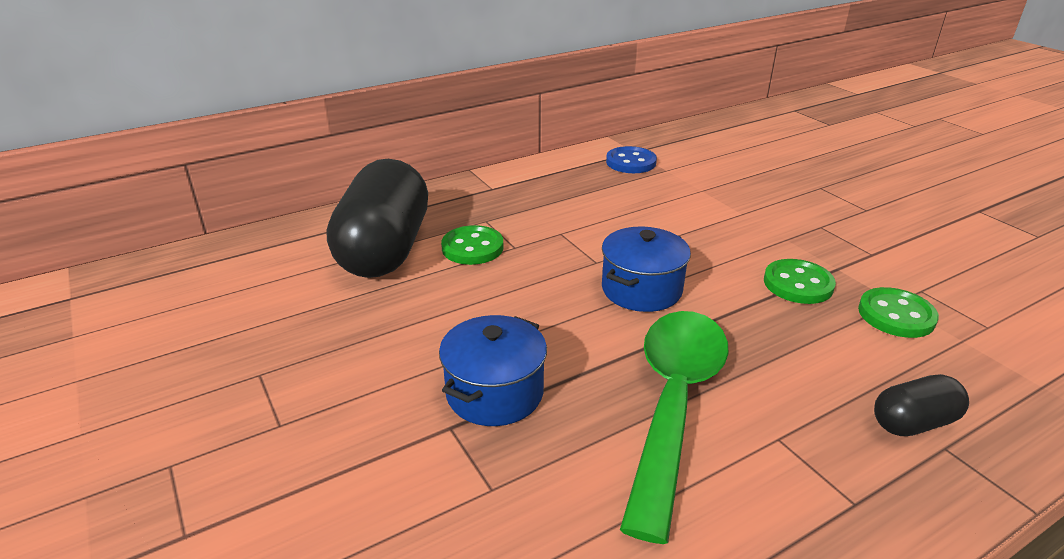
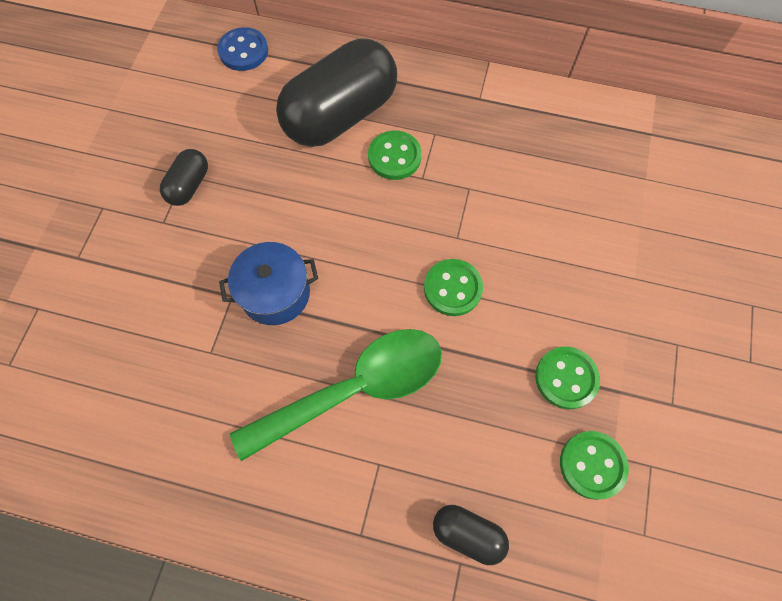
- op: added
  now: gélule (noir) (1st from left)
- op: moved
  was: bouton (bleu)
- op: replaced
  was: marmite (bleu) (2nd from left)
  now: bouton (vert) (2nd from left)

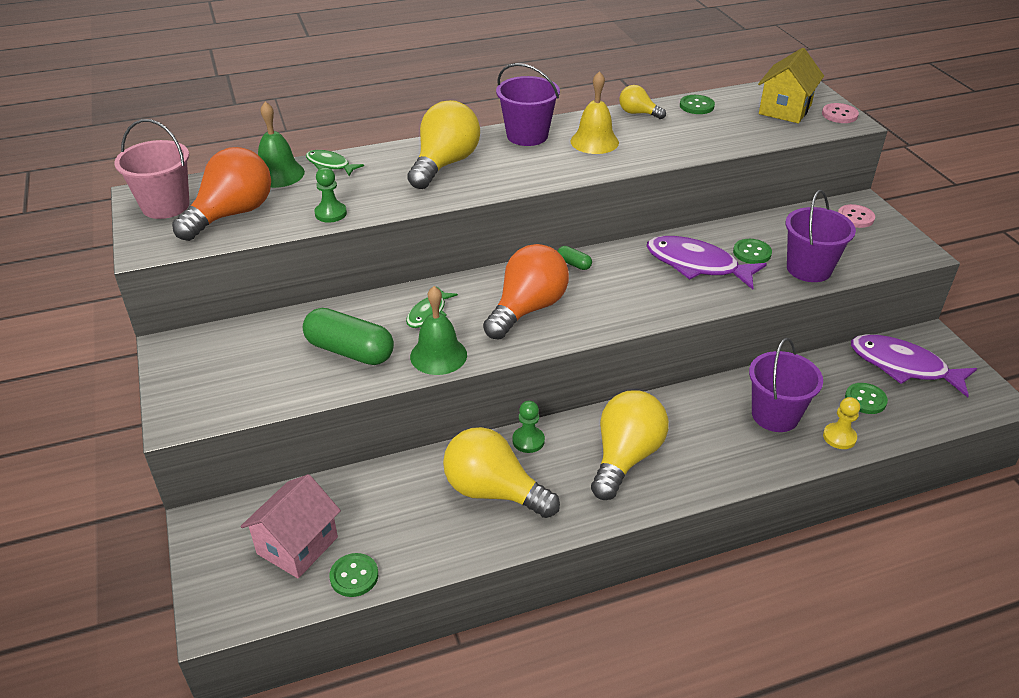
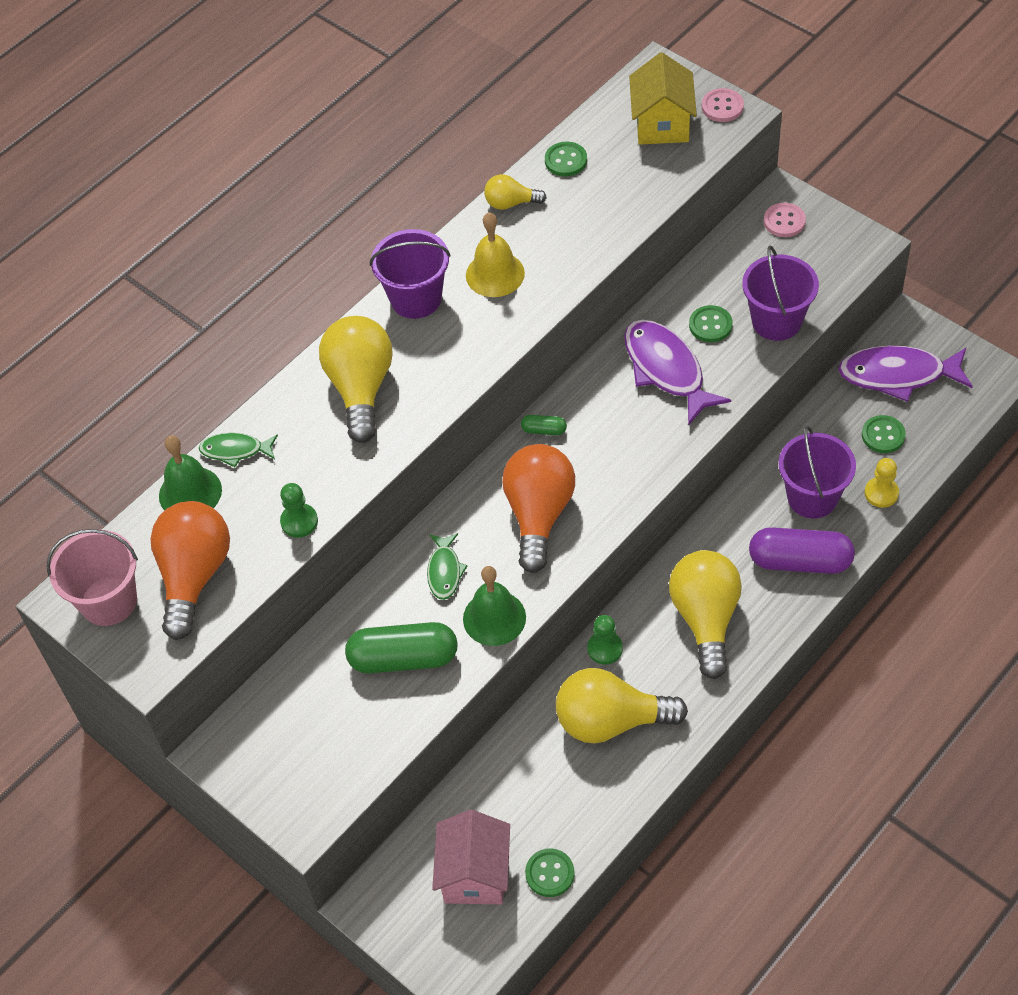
- op: turned
  was: poisson (violet) (1st from left)
  clockwise: 60
- op: added
  now: gélule (violet)

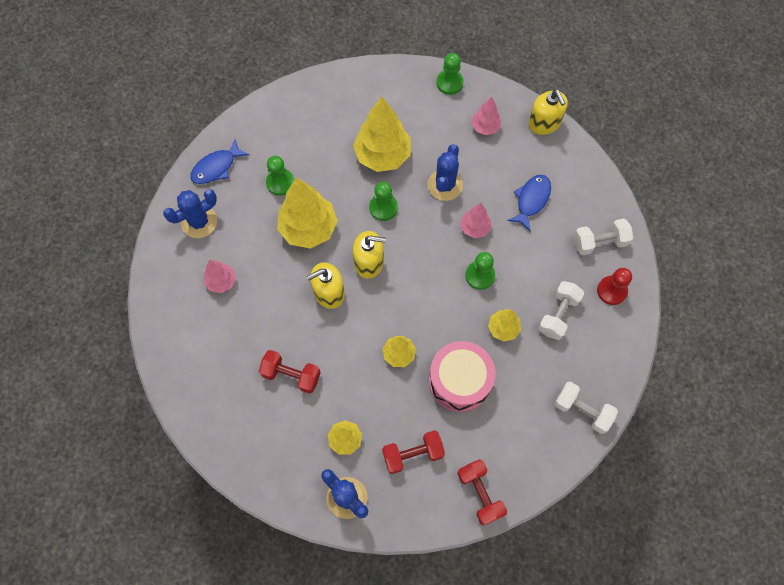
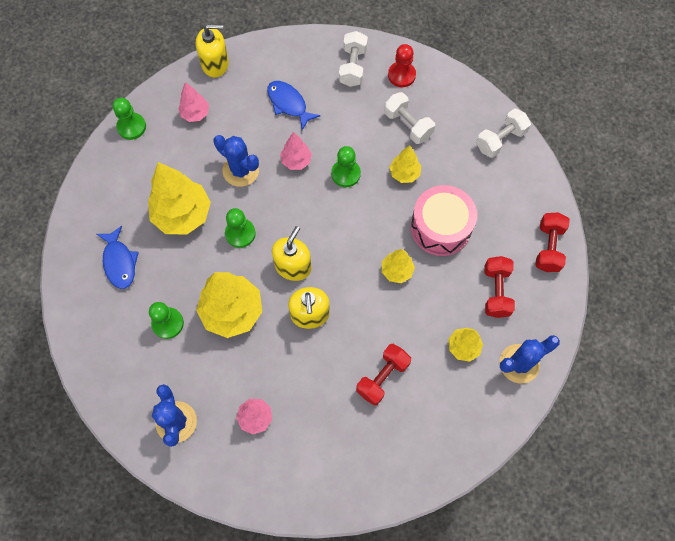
- op: moved
  was: poisson (bleu) (1st from left)
- op: turned
  was: haltère (rouge) (3rd from left)
  clockwise: -75

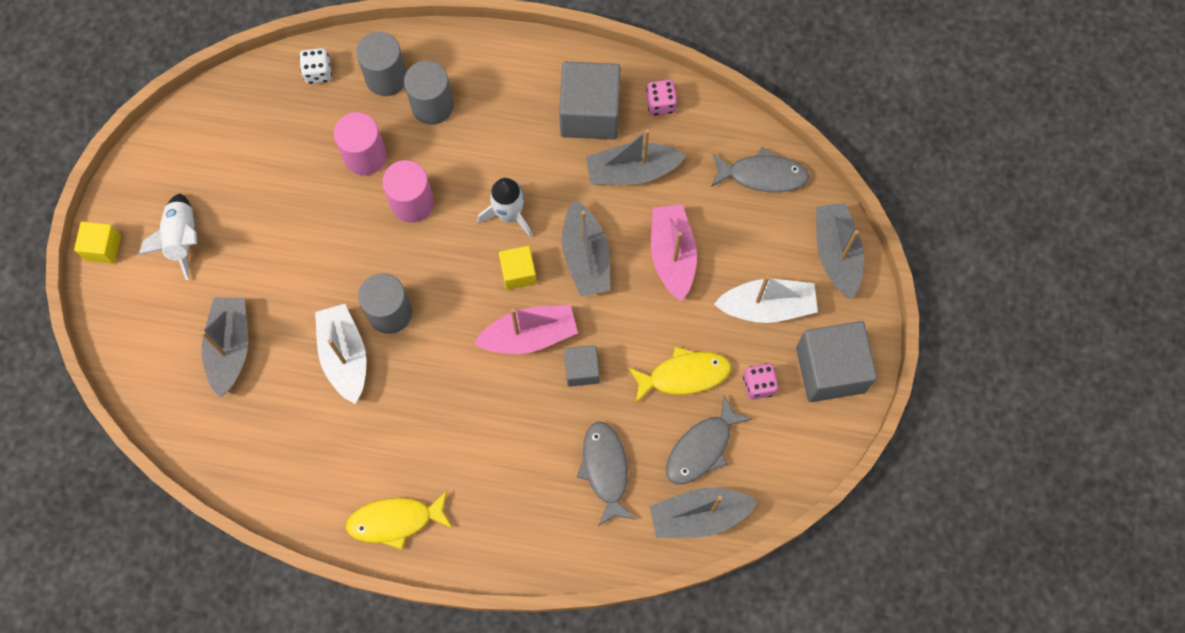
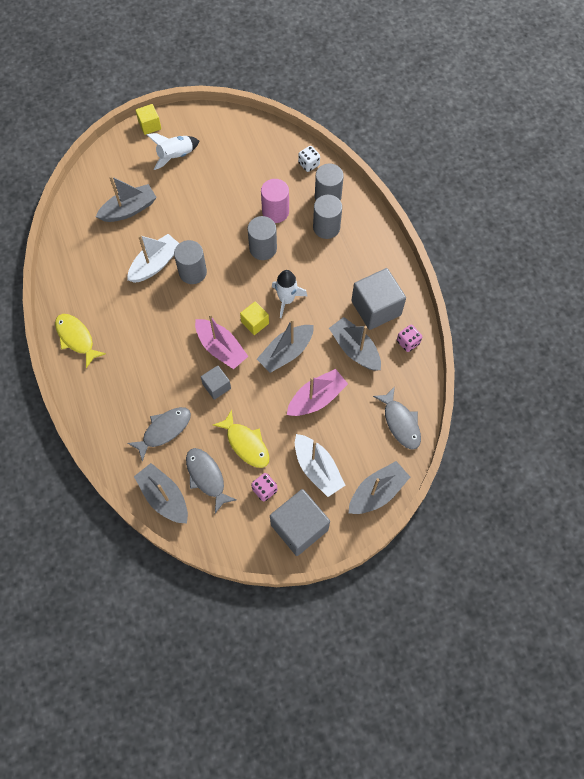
- op: turned
  was: poisson (gris) (2nd from left)
  clockwise: 45
- op: recoloured
  was: cylindre (rose) (2nd from left)
  now: cylindre (gris) (2nd from left)

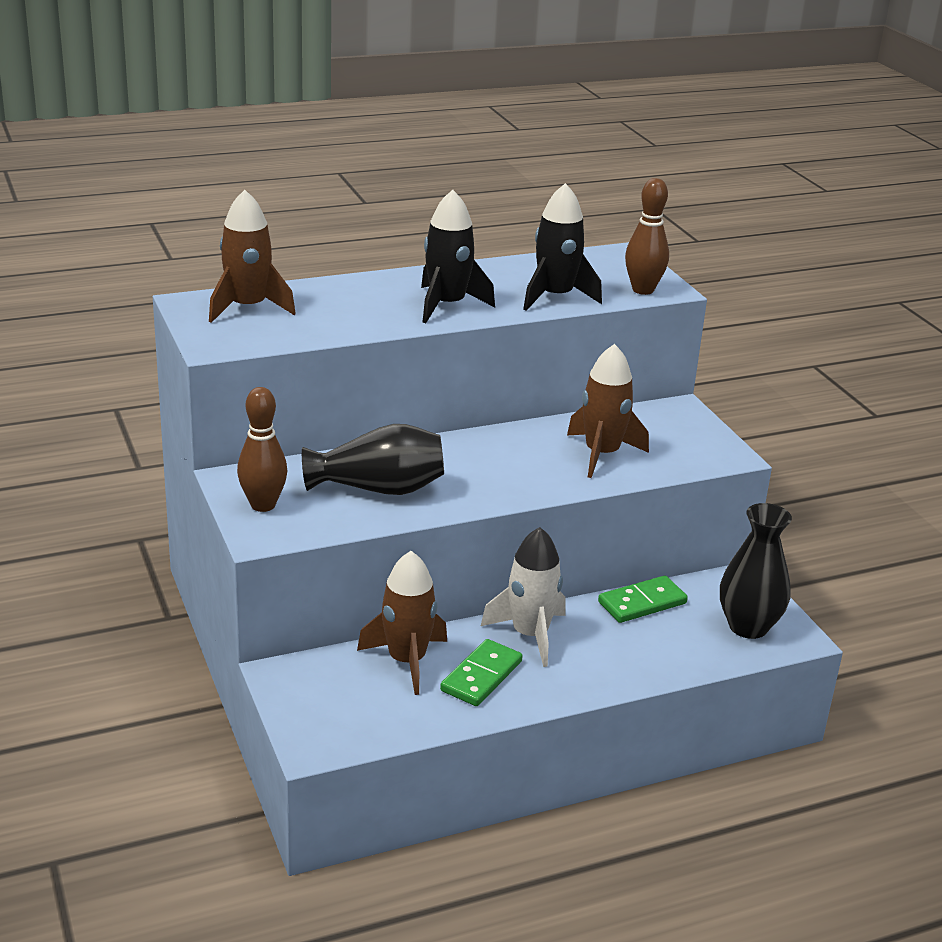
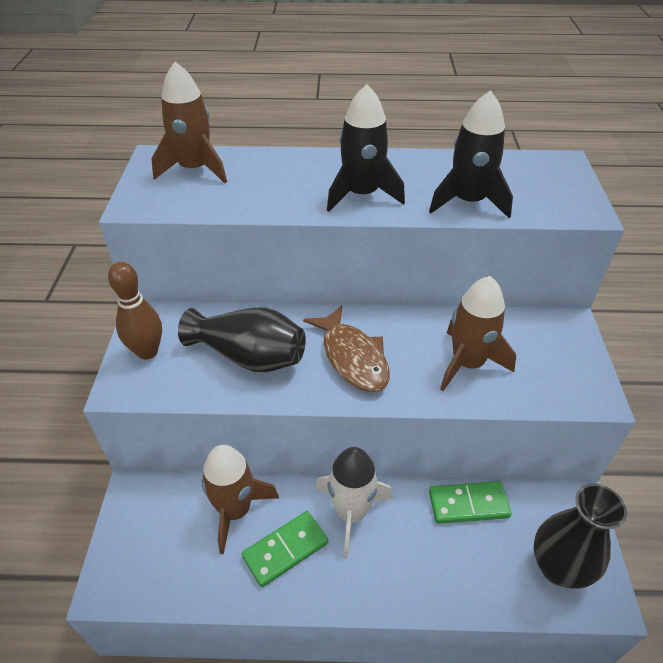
- op: added
  now: poisson (marron)
- op: removed
  was: quille (marron) (2nd from left)

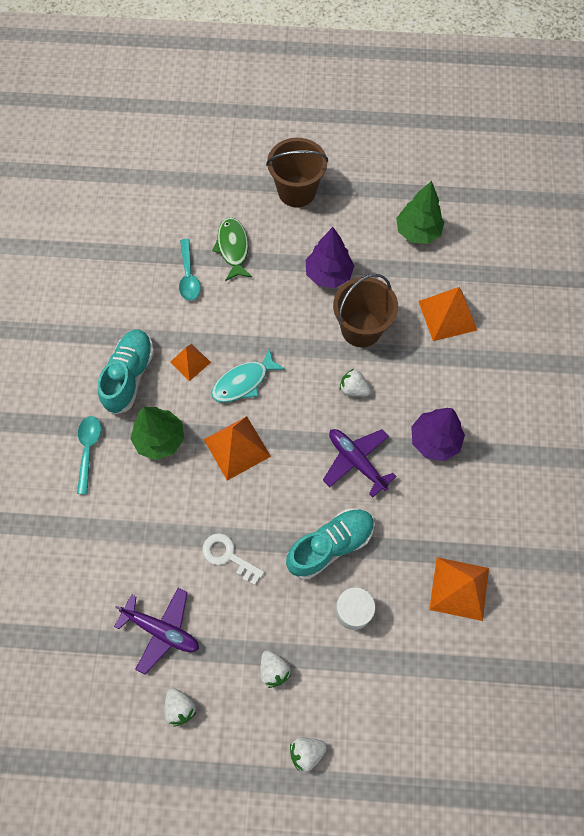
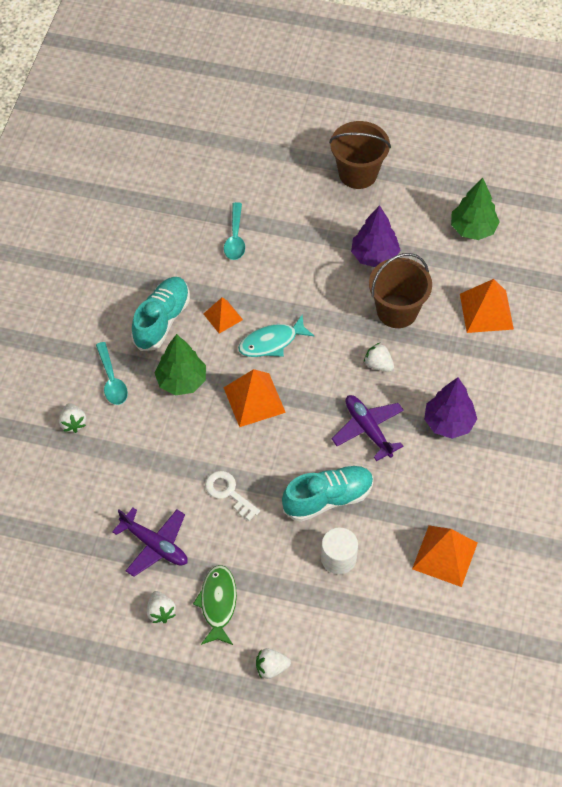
- op: moved
  was: fraise (blanc) (2nd from left in the first image)
  now: fraise (blanc) (1st from left)
- op: turned
  was: cuillère (turquoise) (1st from left)
  clockwise: 150
- op: moved
  was: poisson (vert)

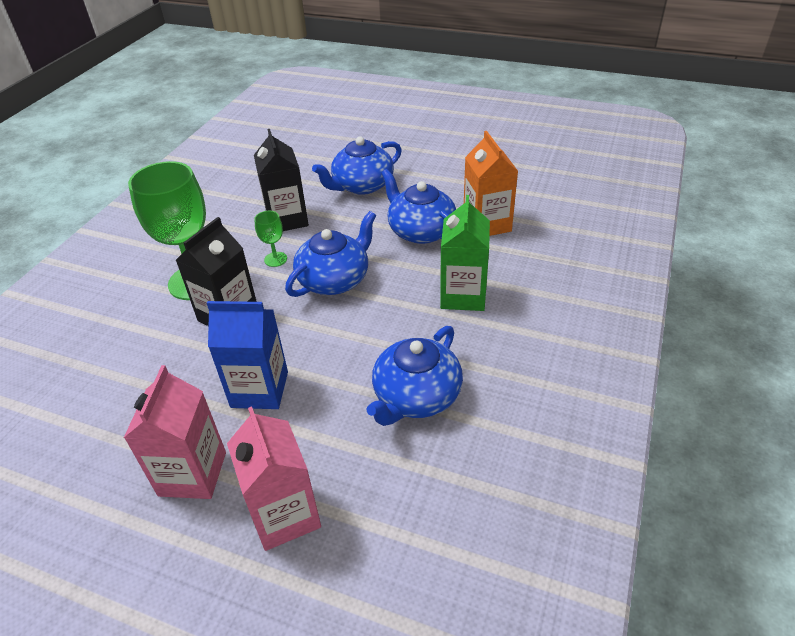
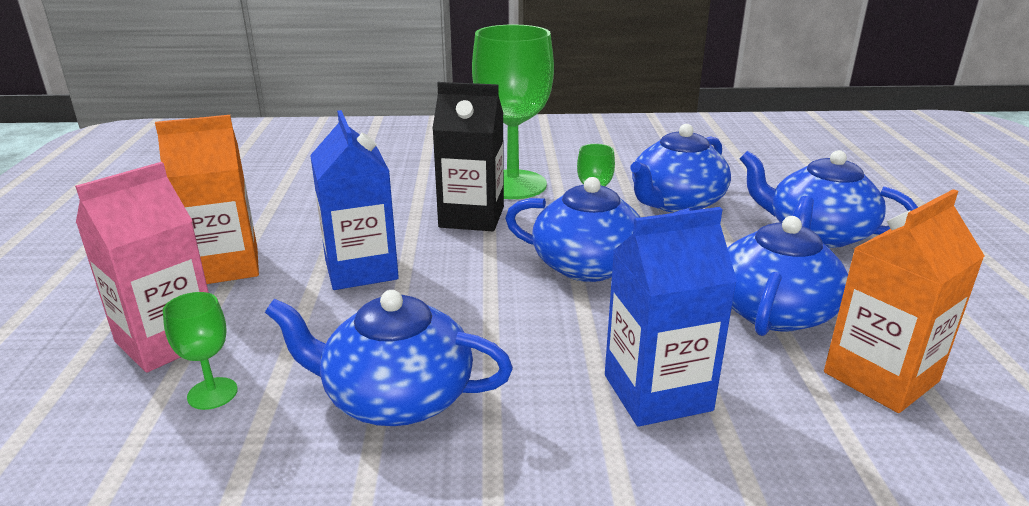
- op: recoloured
  was: brique de lait (rose) (1st from left)
  now: brique de lait (orange) (1st from left)
- op: added
  now: verre à pied (vert) (1st from left)
- op: recoloured
  was: brique de lait (vert)
  now: brique de lait (bleu) (2nd from left)
- op: replaced
  was: brique de lait (noir) (2nd from left)
  now: théière (bleu) (3rd from left)

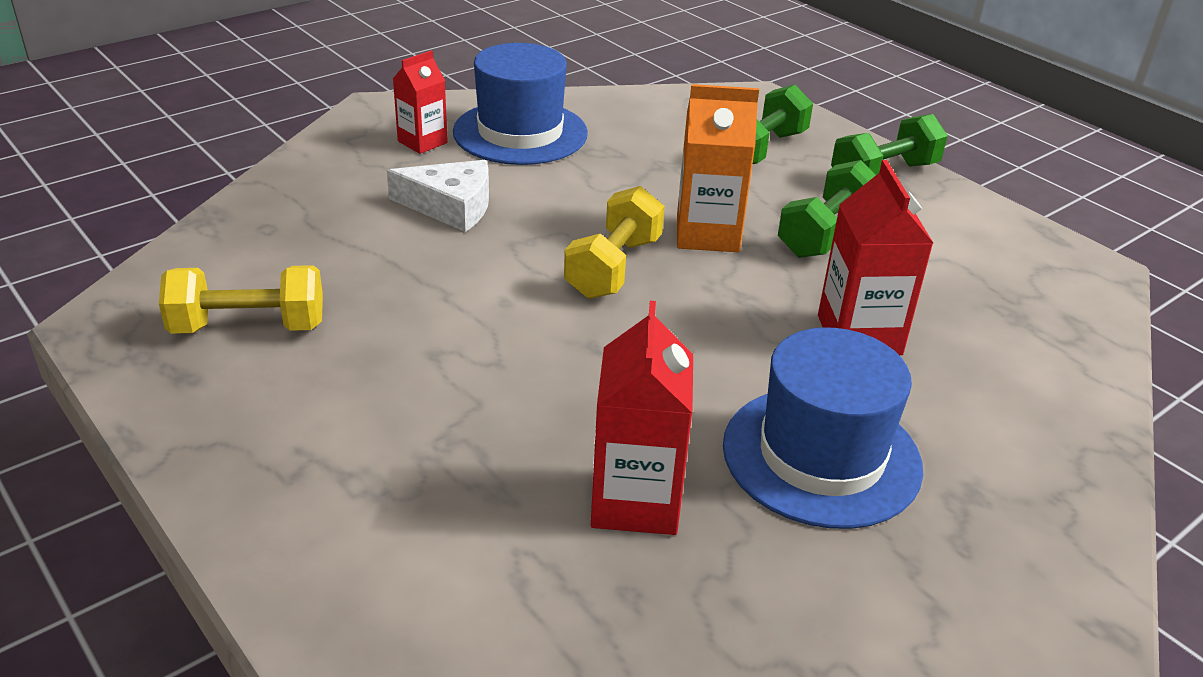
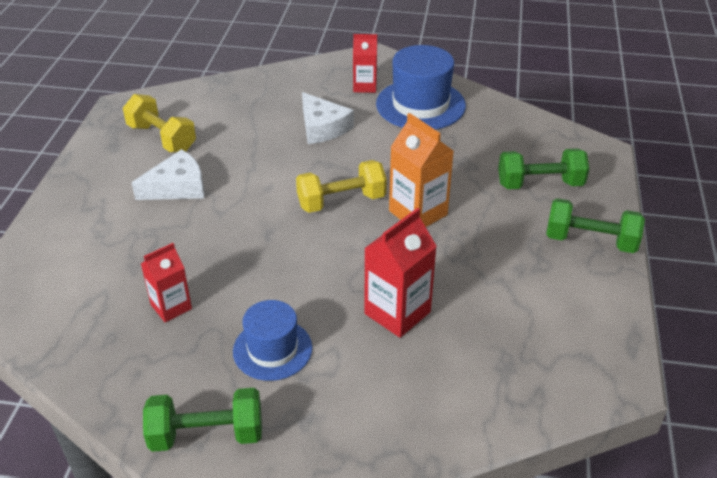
- op: added
  now: fromage (blanc) (1st from left)
- op: resized
  was: brique de lait (rouge) (2nd from left in the first image)
  ratio: 0.65
- op: moved
  was: haltère (vert) (2nd from left in the first image)
  now: haltère (vert) (1st from left)
- op: resized
  was: chapeau (bleu) (2nd from left in the first image)
  ratio: 0.64

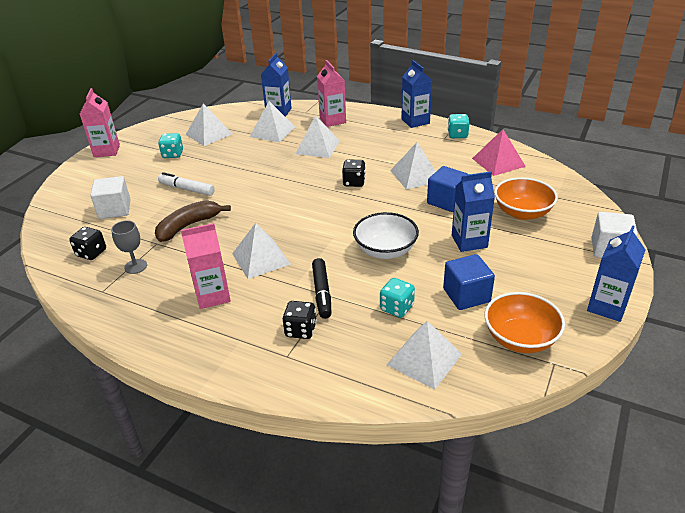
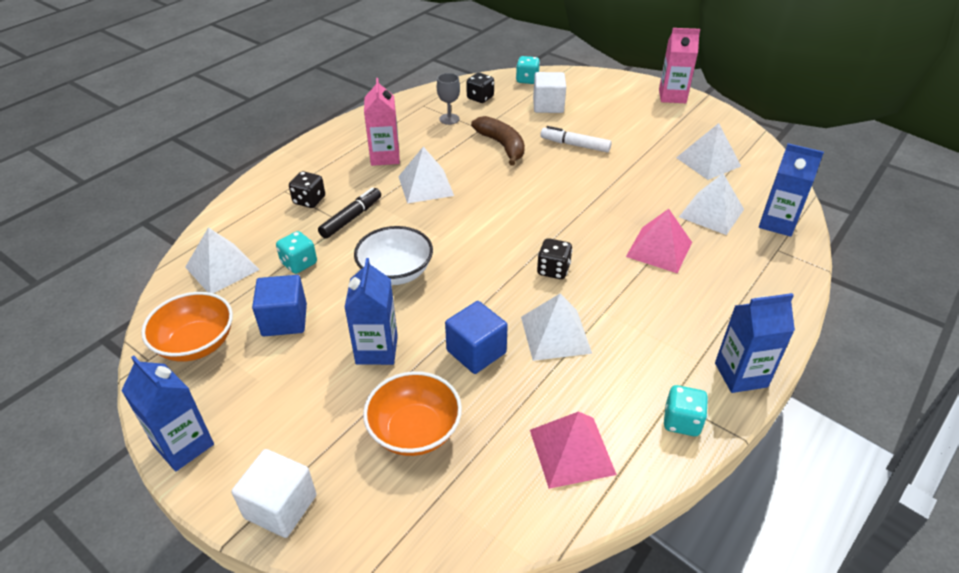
- op: turned
  was: feutre (noir)
  clockwise: 120
- op: moved
  was: dé (turquoise) (1st from left in the first image)
  now: dé (turquoise) (2nd from left)
- op: turned
  was: feutre (blanc)
  clockwise: -105
- op: recoloured
  was: pyramide (blanc) (4th from left)
  now: pyramide (rose) (2nd from left)
- op: removed
  was: brique de lait (rose) (3rd from left)

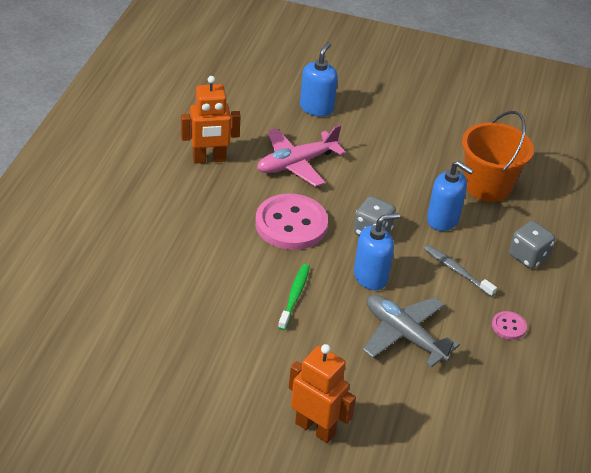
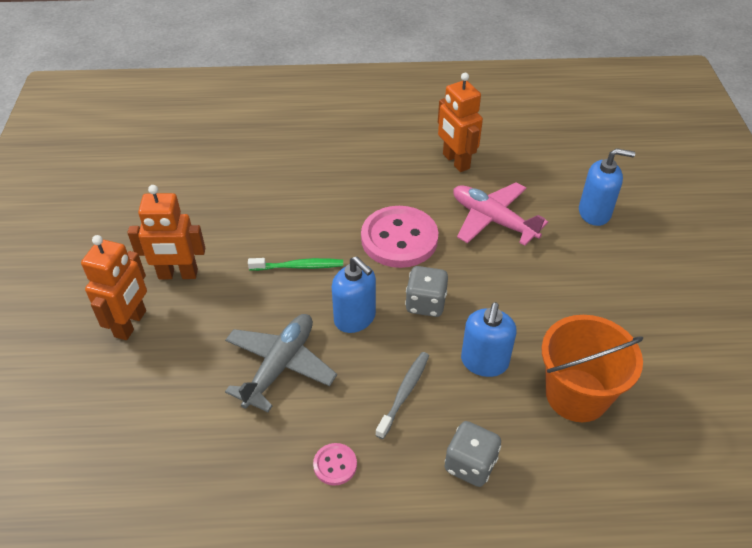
- op: added
  now: robot (orange) (2nd from left)

